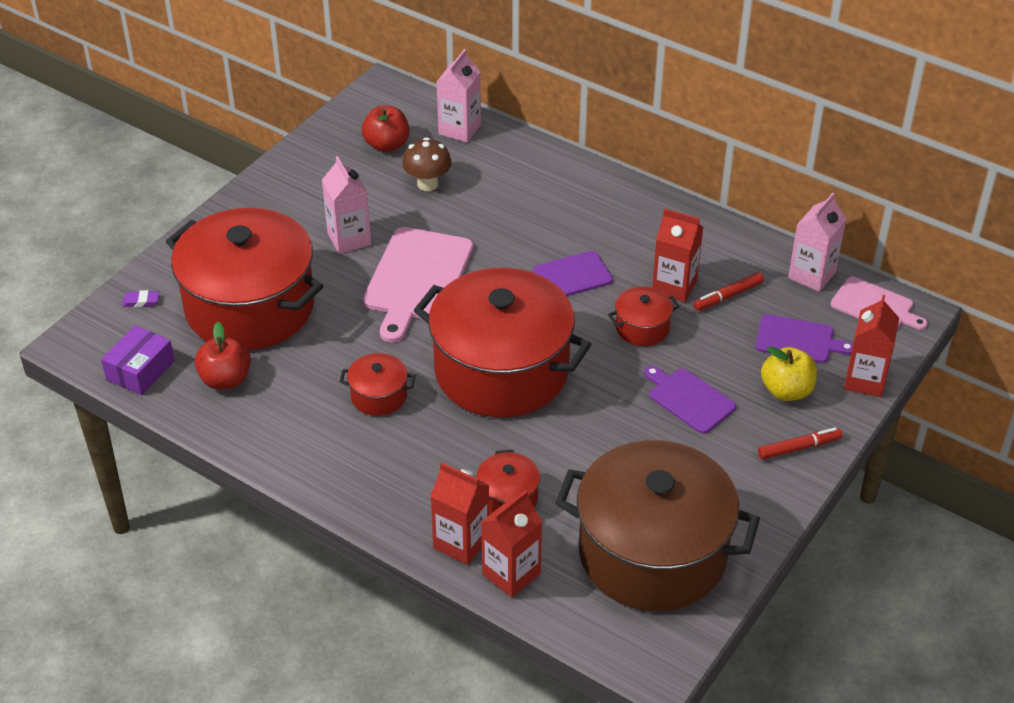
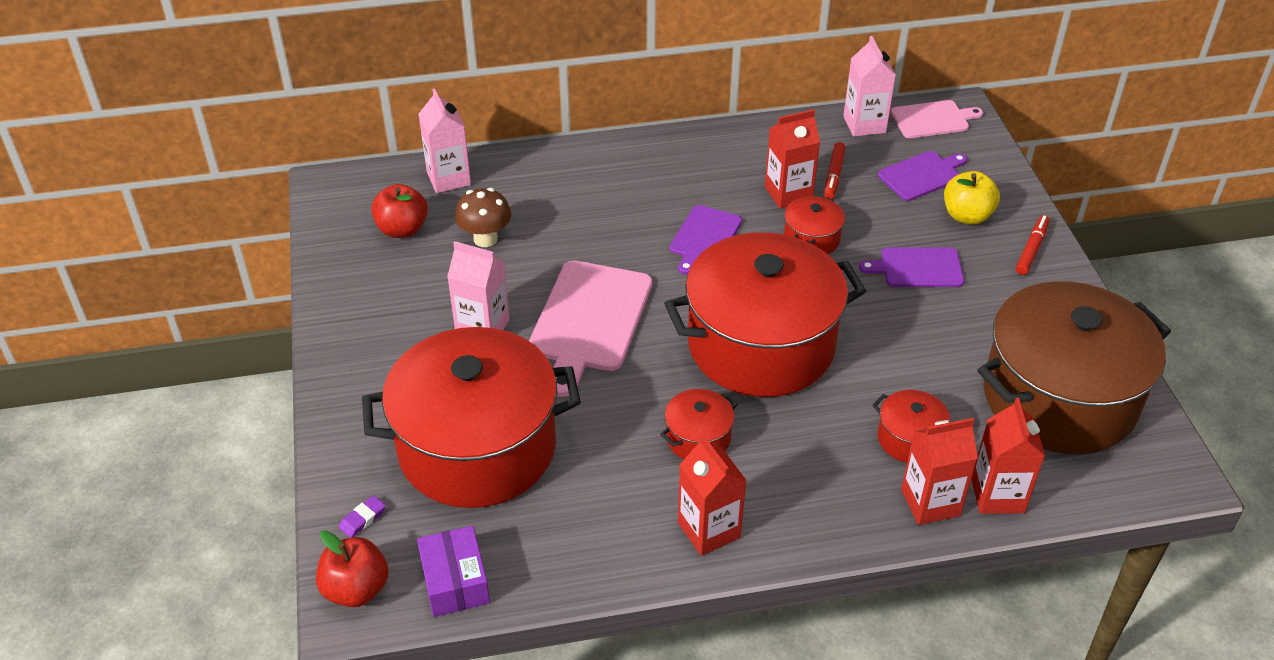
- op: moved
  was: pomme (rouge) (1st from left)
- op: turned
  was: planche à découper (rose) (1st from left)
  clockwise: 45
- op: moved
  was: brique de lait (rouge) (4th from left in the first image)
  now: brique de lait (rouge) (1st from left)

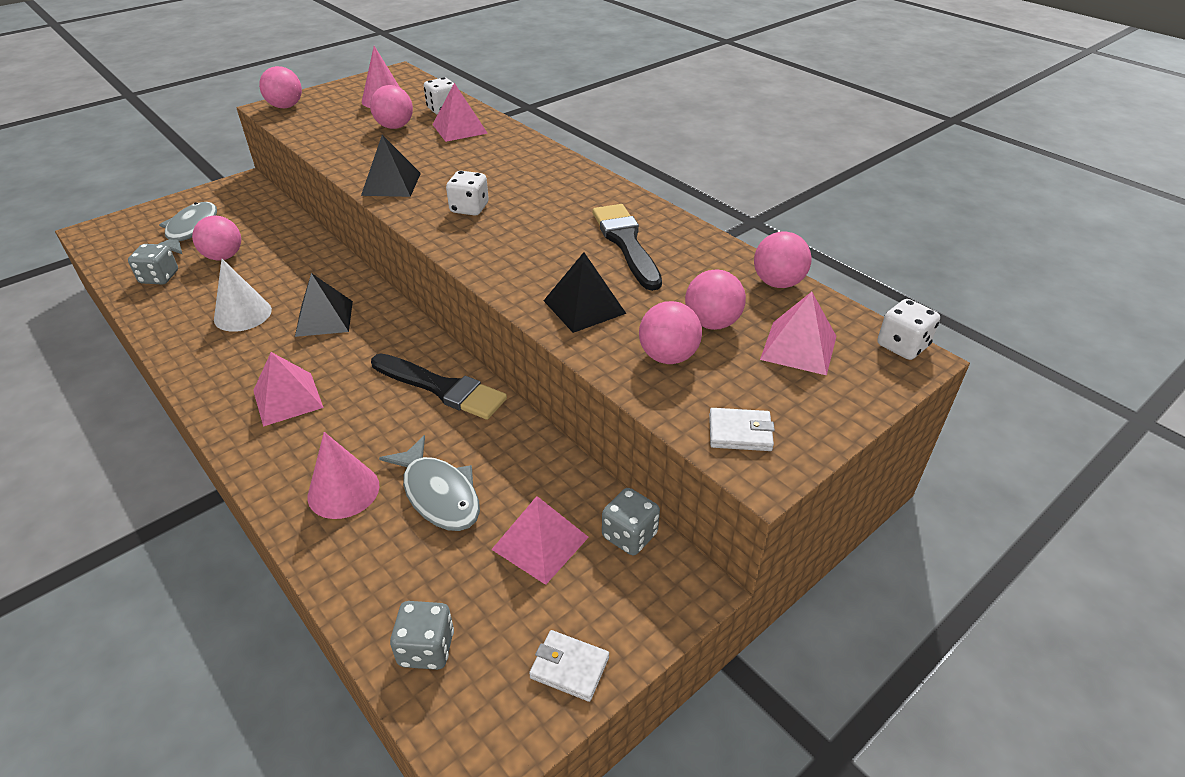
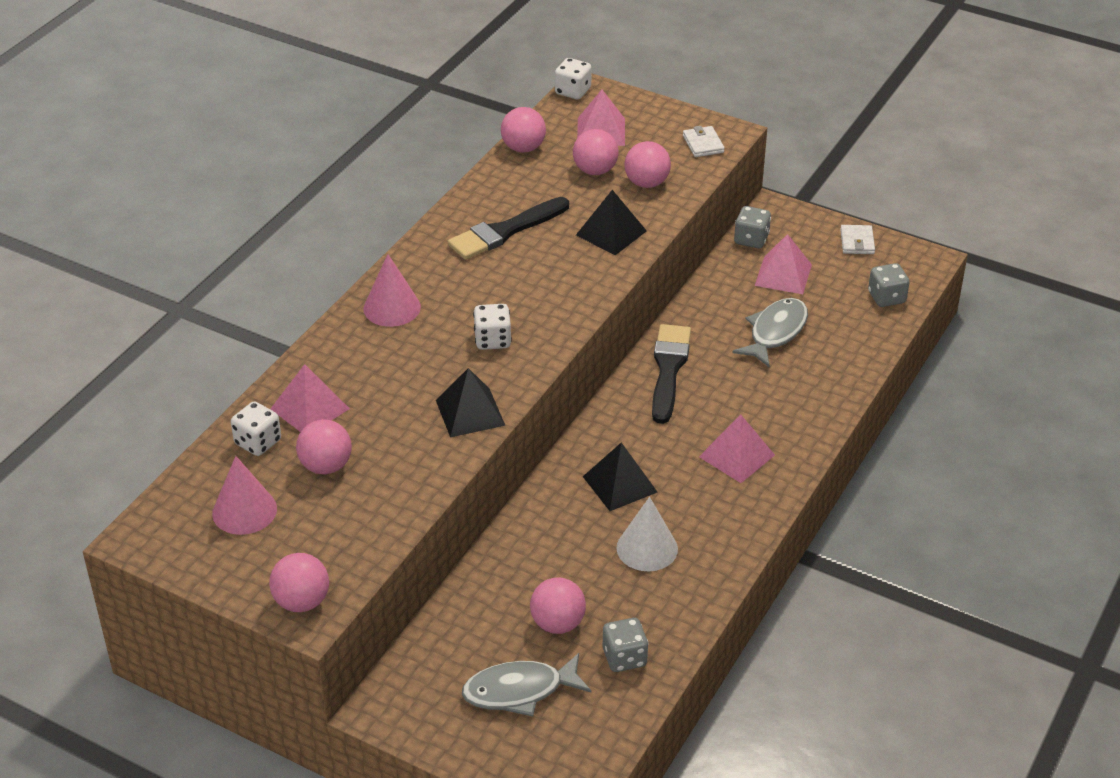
- op: moved
  was: cône (rose) (1st from left in the first image)
  now: cône (rose) (2nd from left)

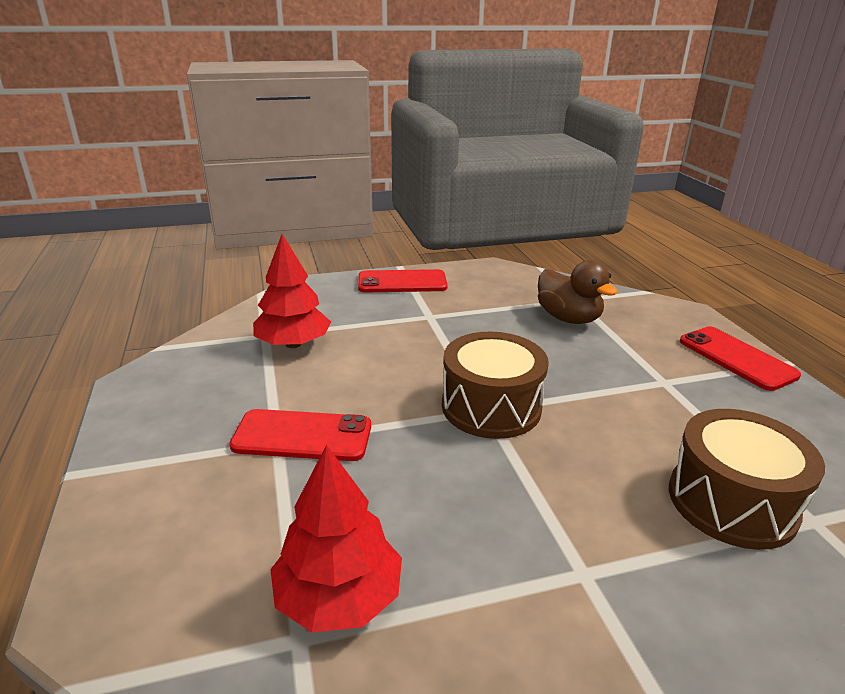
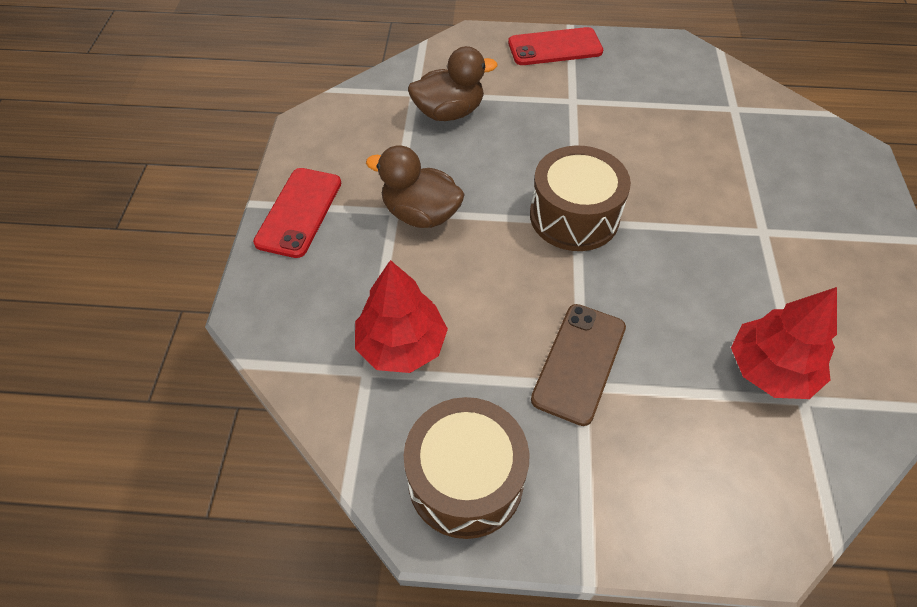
- op: added
  now: canard (marron) (1st from left)
- op: moved
  was: tambour (marron) (2nd from left in the first image)
  now: tambour (marron) (1st from left)
- op: recoloured
  was: téléphone (rouge) (1st from left)
  now: téléphone (marron)

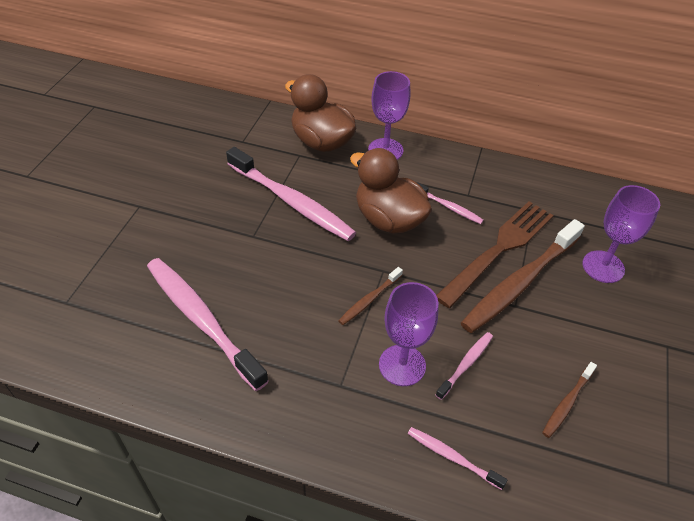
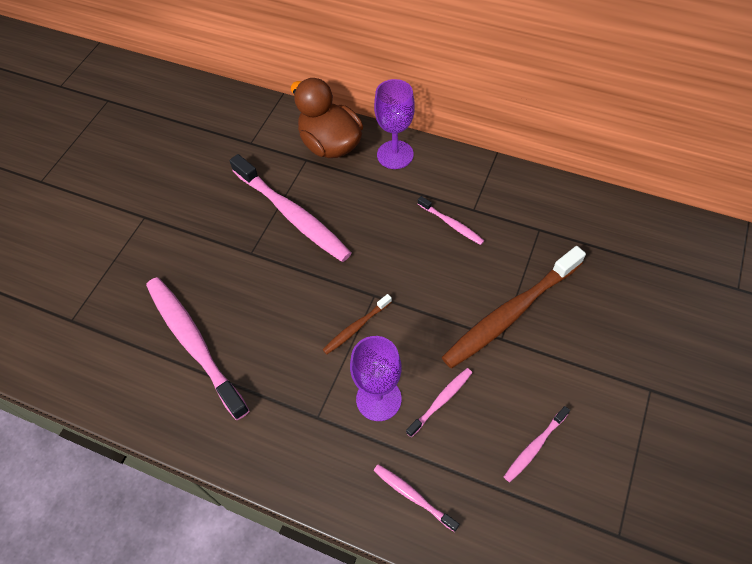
- op: recoloured
  was: brosse à dents (marron) (3rd from left)
  now: brosse à dents (rose) (6th from left)
- op: removed
  was: canard (marron) (2nd from left)
- op: removed
  was: fourchette (marron)
- op: removed
  was: verre à pied (violet) (3rd from left)

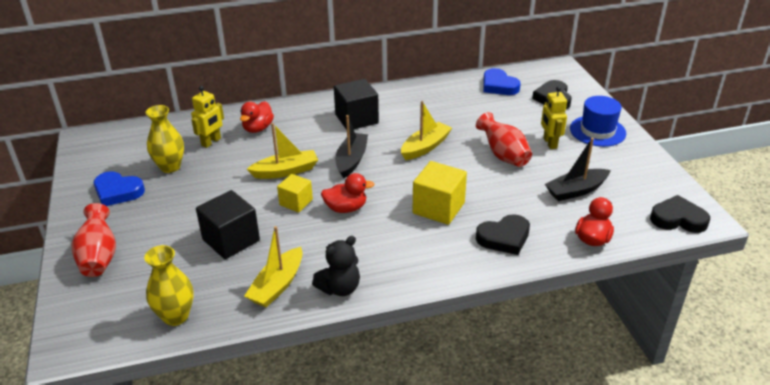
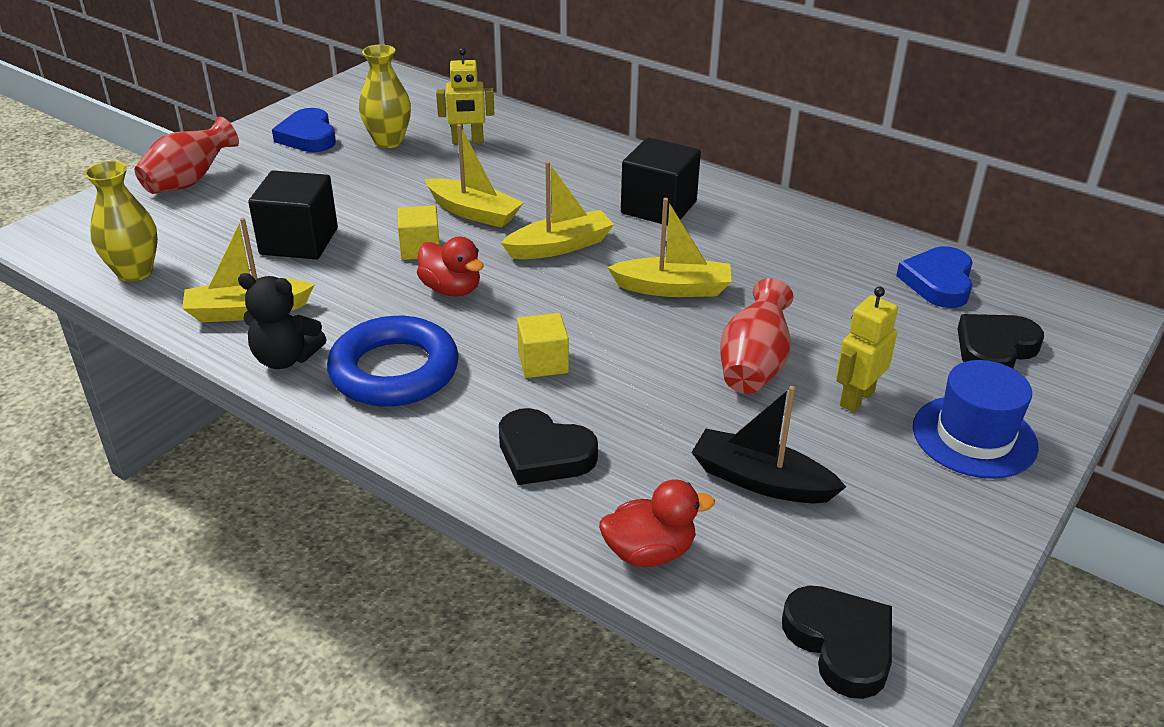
- op: added
  now: anneau (bleu)
- op: recoloured
  was: bateau (noir) (1st from left)
  now: bateau (jaune) (3rd from left)
- op: resized
  was: cube (jaune) (2nd from left)
  ratio: 0.62
- op: removed
  was: canard (rouge) (1st from left)

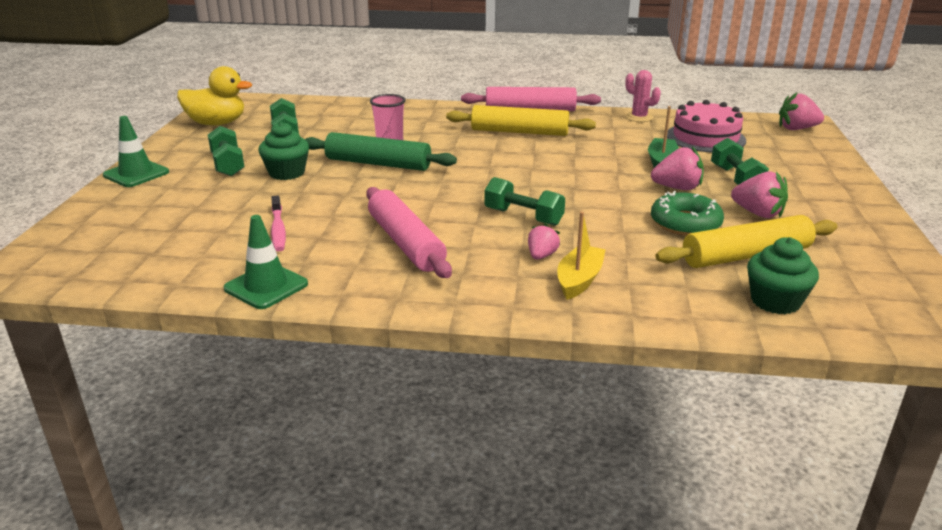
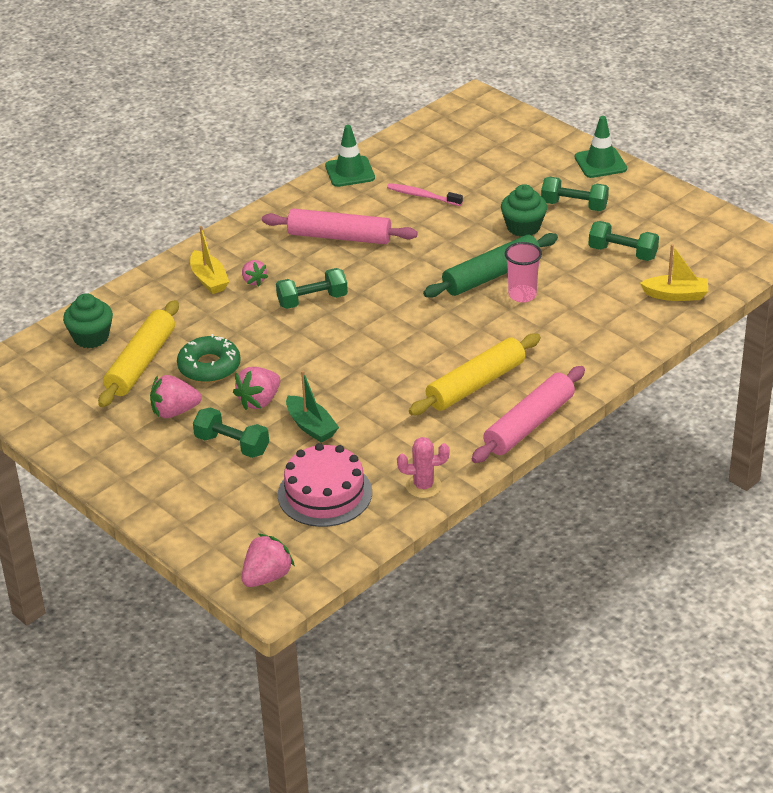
- op: added
  now: bateau (jaune) (2nd from left)
- op: removed
  was: canard (jaune)

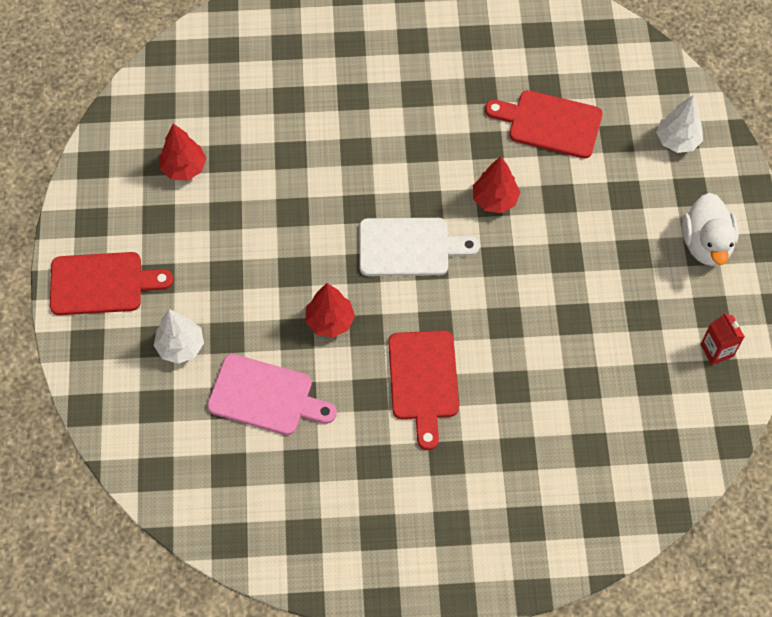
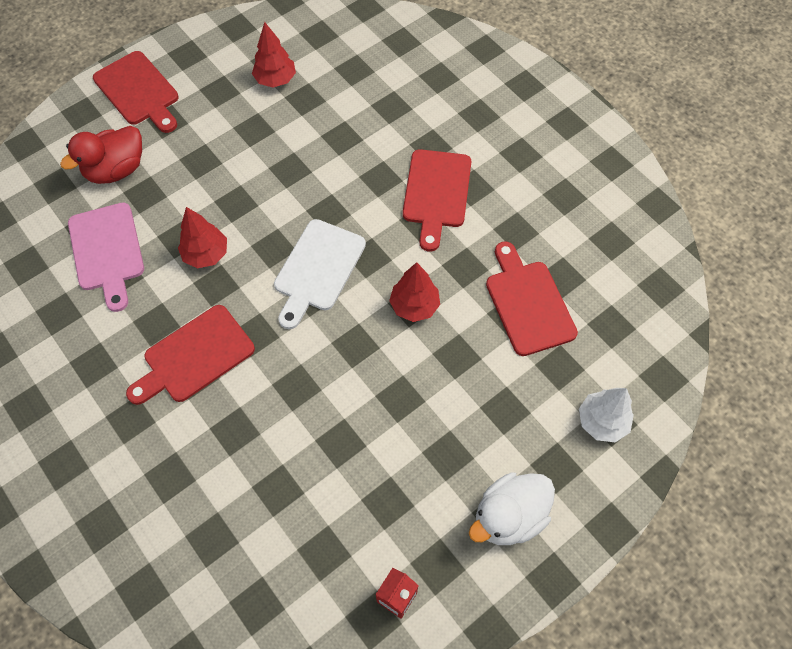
- op: replaced
  was: arbre (blanc) (1st from left)
  now: canard (rouge)
- op: turned
  was: planche à découper (blanc)
  clockwise: 60
- op: added
  now: planche à découper (rouge) (3rd from left)

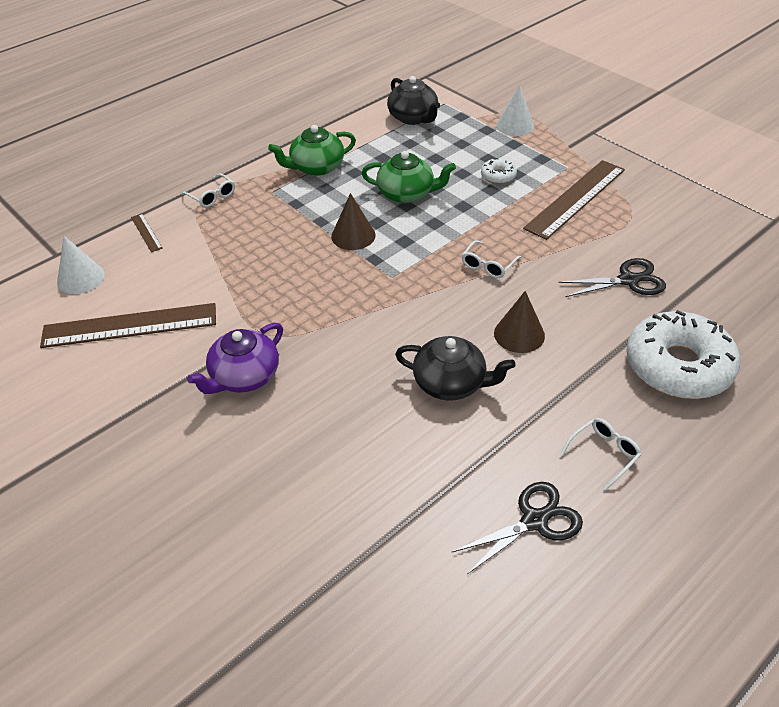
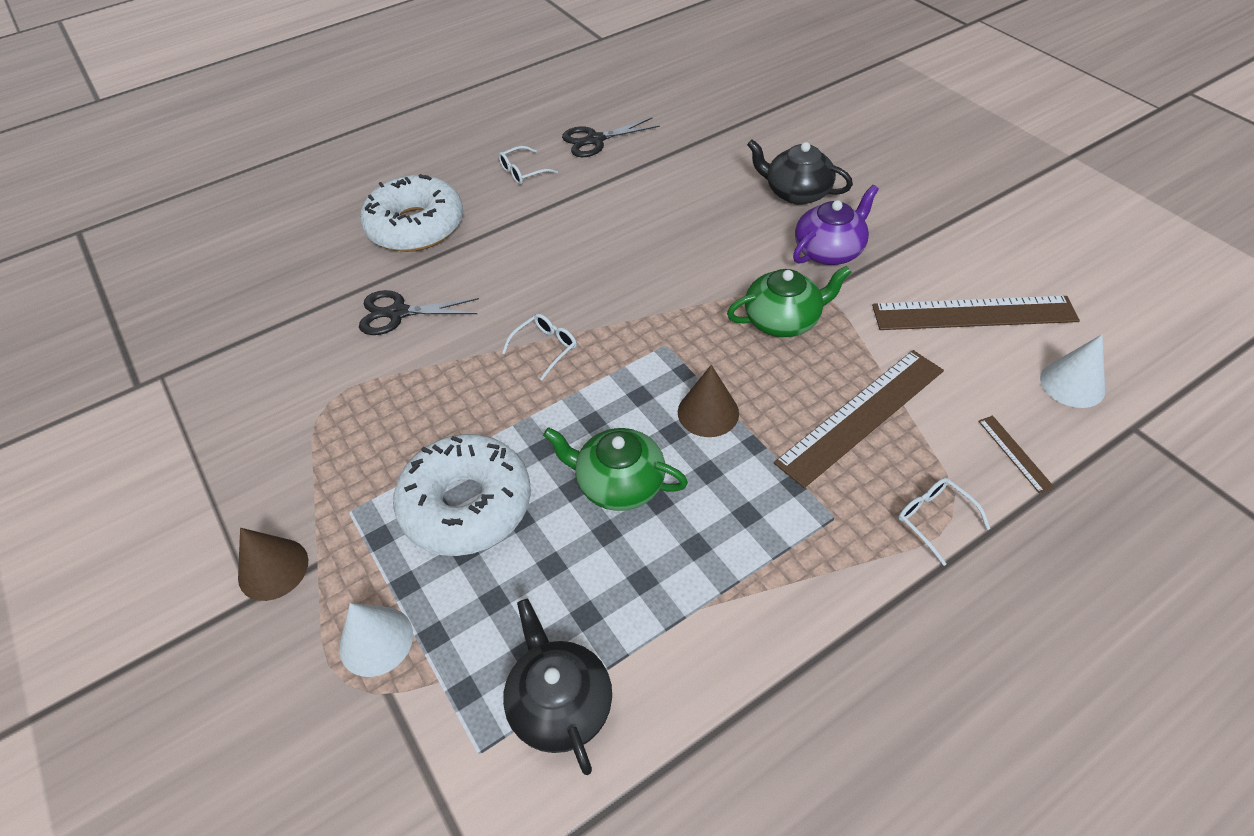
- op: moved
  was: cône (marron) (2nd from left in the first image)
  now: cône (marron) (1st from left)
- op: resized
  was: beignet (blanc) (1st from left in the first image)
  ratio: 2.33
- op: moved
  was: théière (vert) (1st from left in the first image)
  now: théière (vert) (2nd from left)
- op: moved
  was: théière (noir) (2nd from left)
- op: moved
  was: règle (marron) (3rd from left in the first image)
  now: règle (marron) (1st from left)

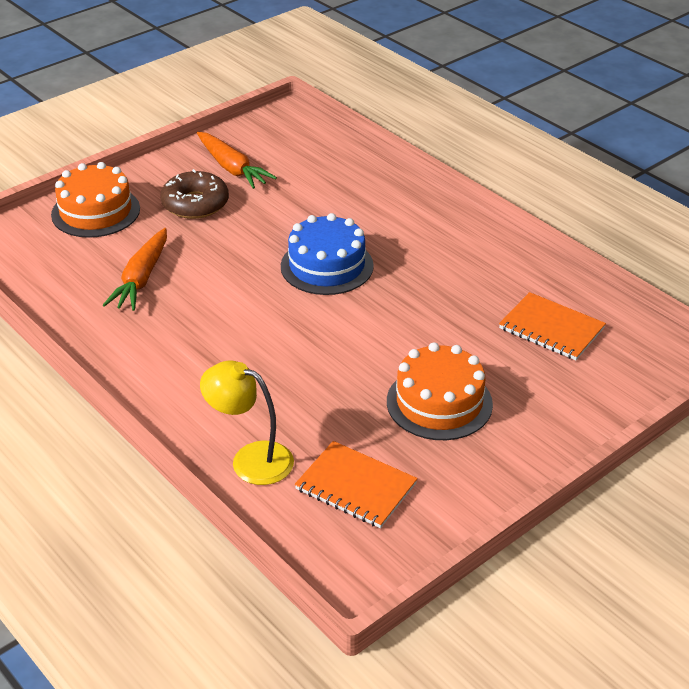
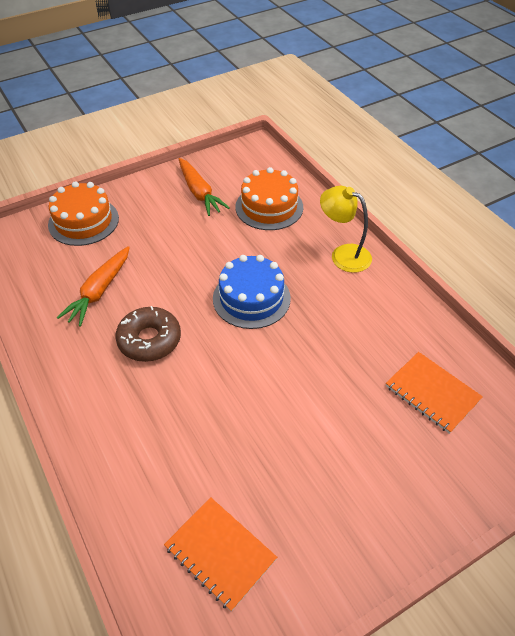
- op: moved
  was: beignet (marron)
- op: moved
  was: gâteau (orange) (2nd from left)
- op: moved
  was: lampe (jaune)

